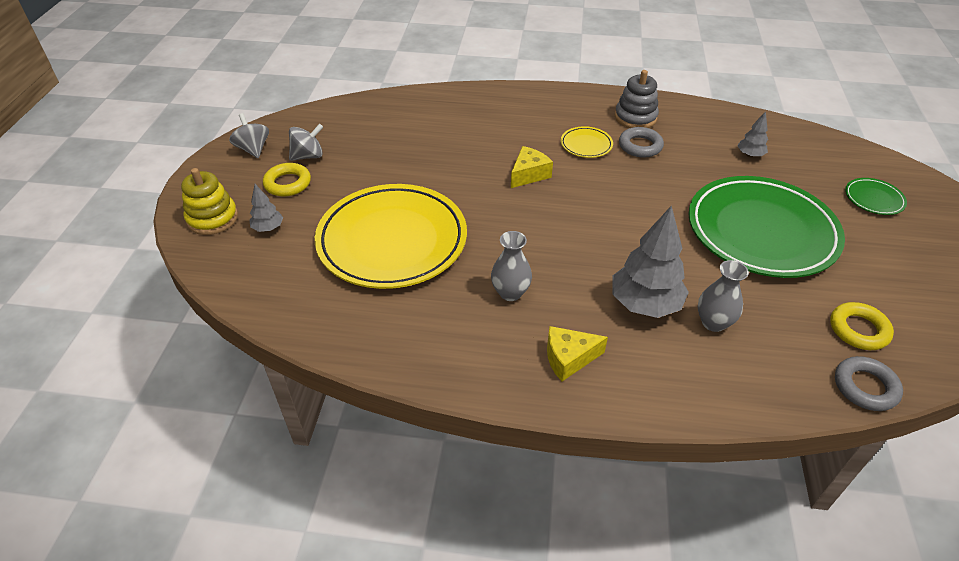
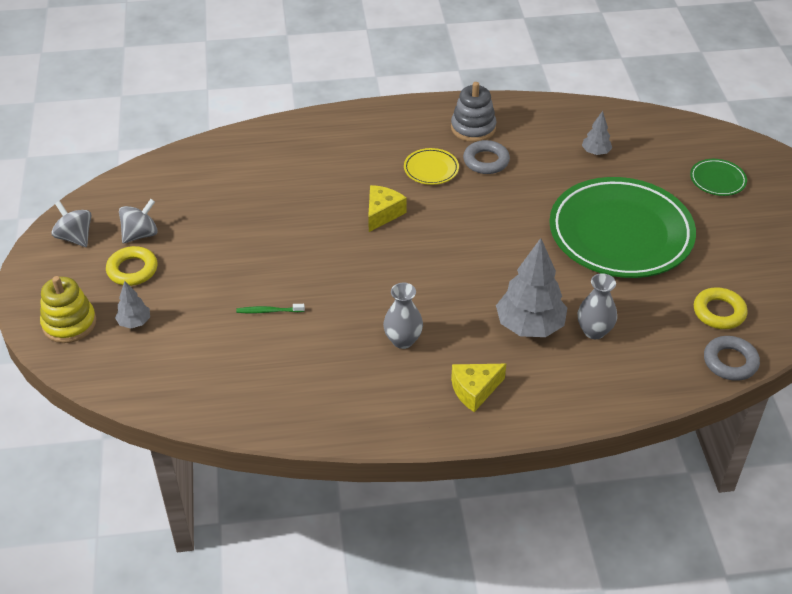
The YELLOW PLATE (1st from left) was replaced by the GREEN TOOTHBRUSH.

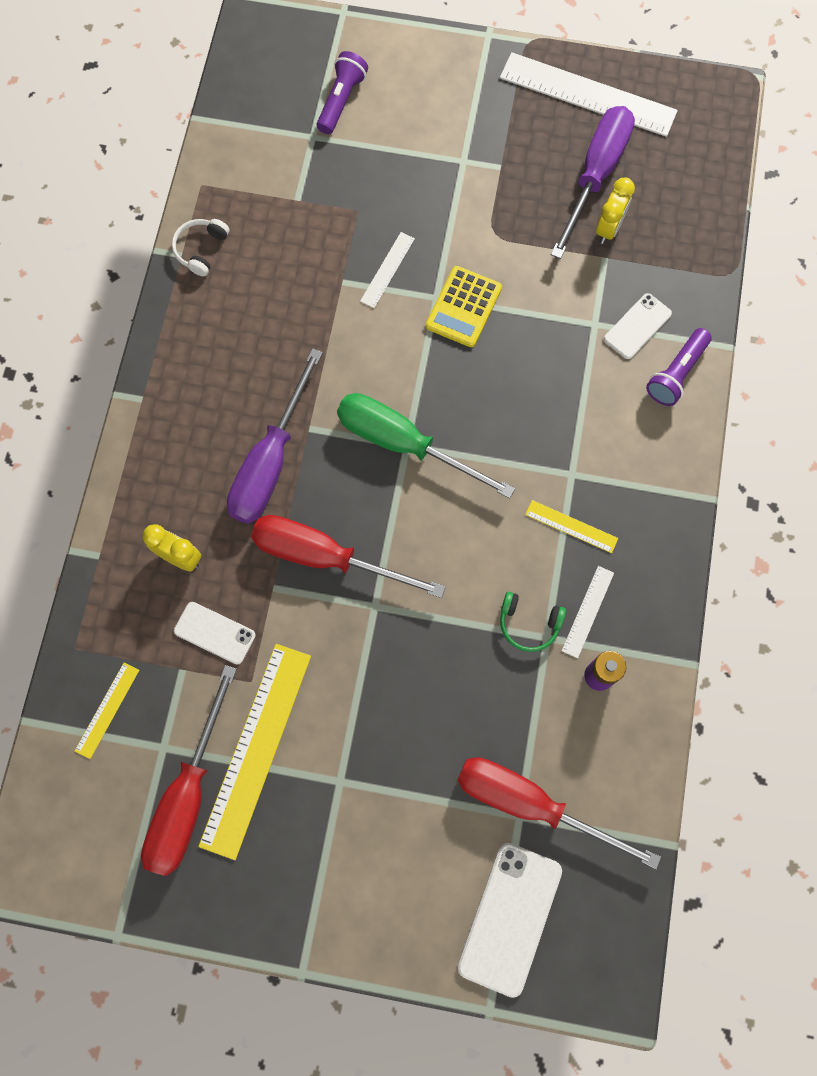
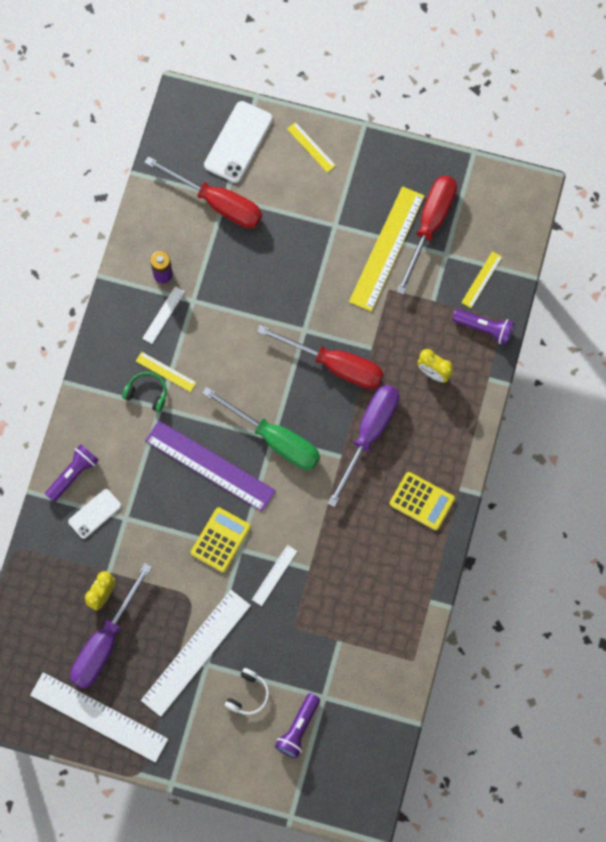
The WHITE HEADPHONES moved. The GREEN HEADPHONES moved. The WHITE PHONE (1st from left) disappeared. The YELLOW RULER (2nd from left) appeared. The PURPLE FLASHLIGHT (3rd from left) appeared. The PURPLE RULER appeared. The YELLOW CALCULATOR (2nd from left) appeared. The WHITE RULER (3rd from left) appeared.

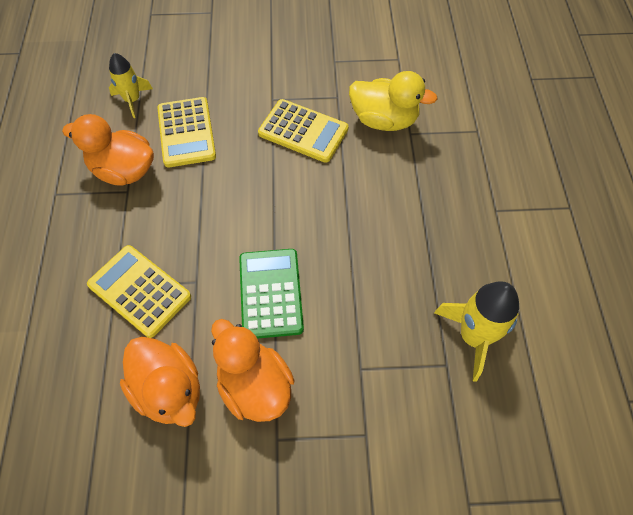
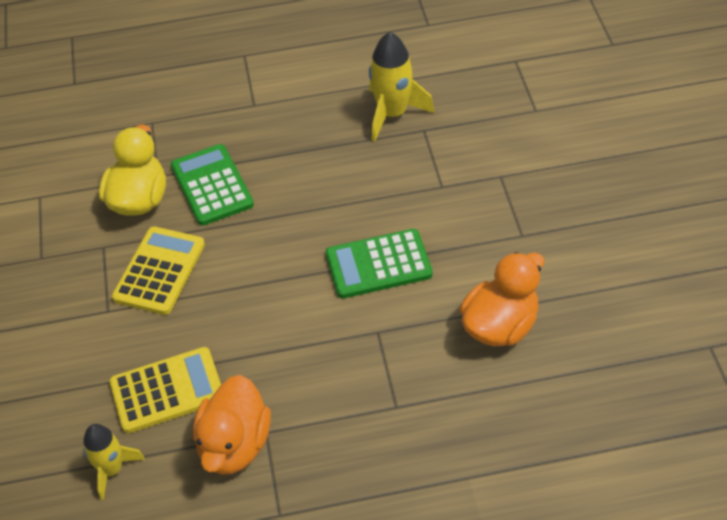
The YELLOW CALCULATOR (1st from left) disappeared. The ORANGE DUCK (3rd from left) disappeared. The GREEN CALCULATOR (1st from left) appeared.

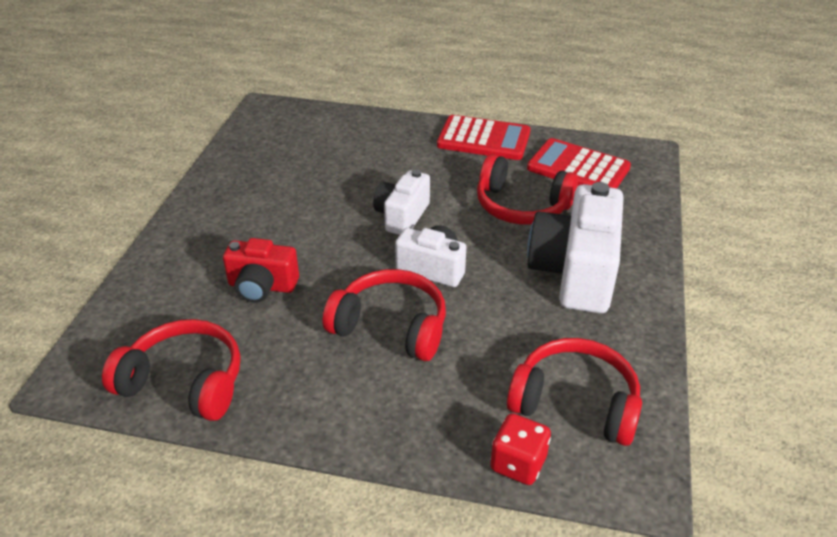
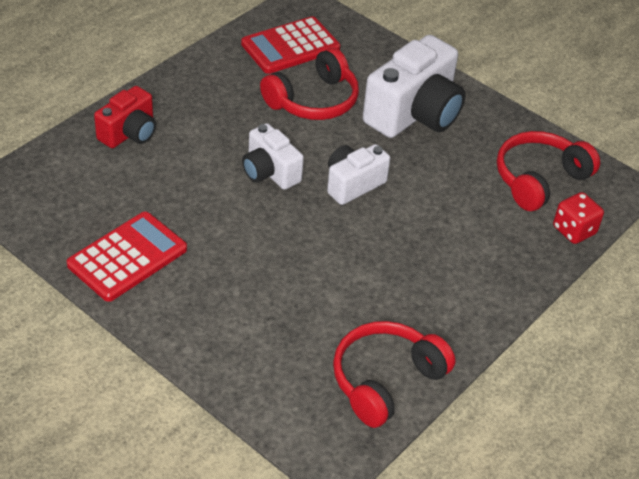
The RED CALCULATOR (1st from left) moved. The WHITE CAMERA (3rd from left) turned 90 degrees counterclockwise. The RED CAMERA moved. The RED HEADPHONES (2nd from left) disappeared.

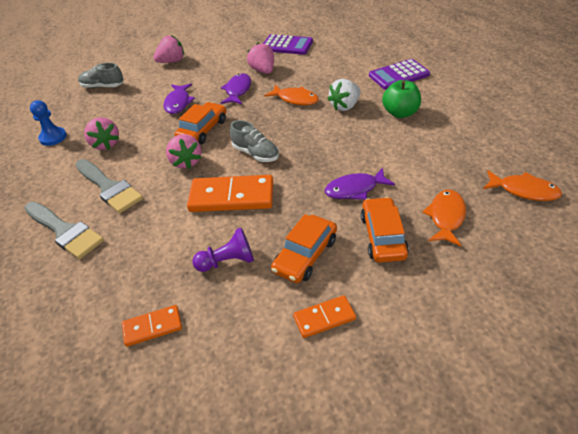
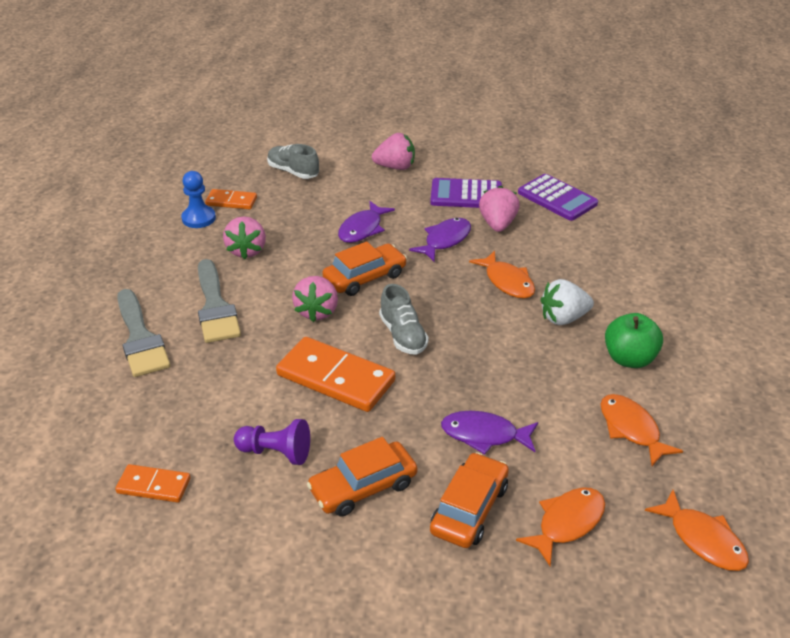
The PURPLE CALCULATOR (2nd from left in the first image) moved. The ORANGE DOMINO (3rd from left in the first image) moved. The ORANGE FISH (3rd from left) appeared.

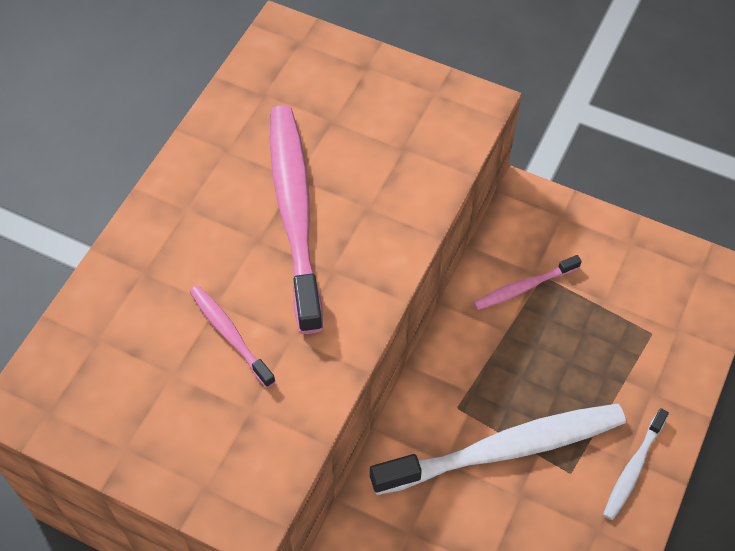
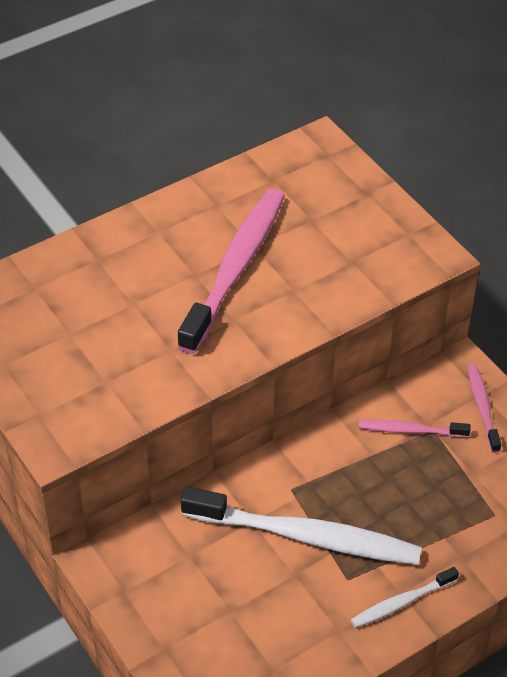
The PINK TOOTHBRUSH (1st from left in the first image) moved.

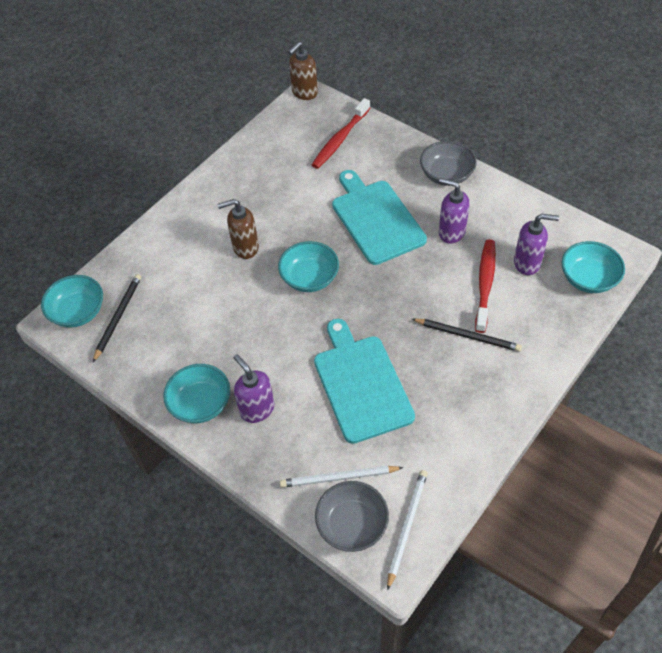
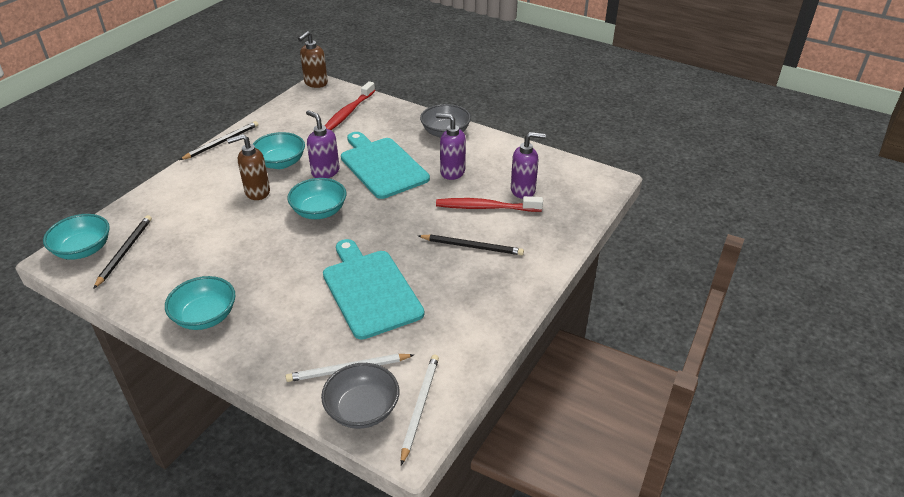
The RED TOOTHBRUSH (2nd from left) turned 90 degrees counterclockwise. The TURQUOISE BOWL (4th from left in the first image) moved. The PURPLE SOAP DISPENSER (1st from left) moved. The BLACK PENCIL (2nd from left) appeared.

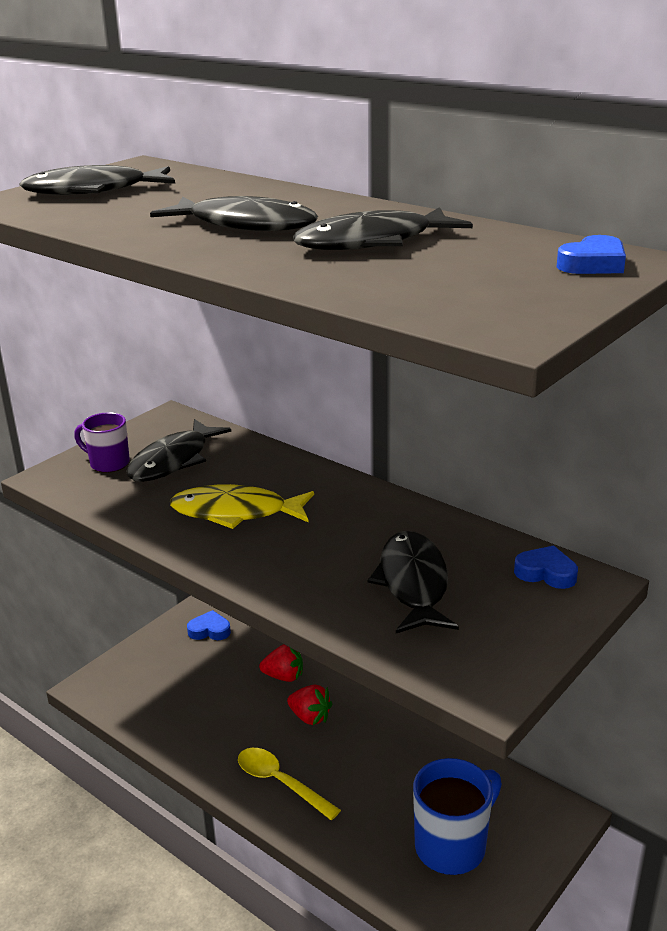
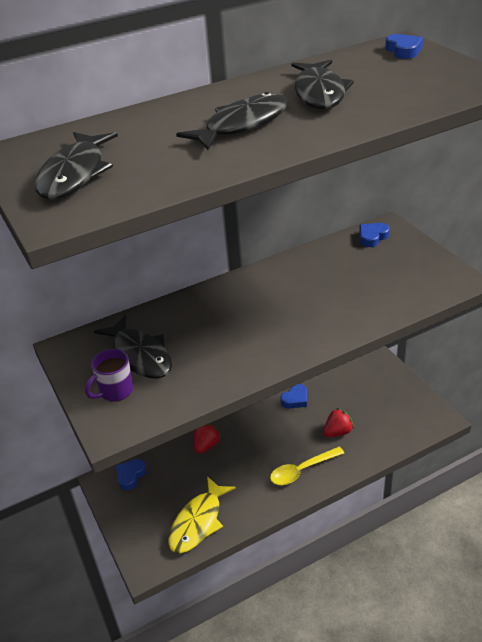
The YELLOW FISH moved. The BLACK FISH (5th from left) disappeared. The RED STRAWBERRY (2nd from left) moved. The BLUE MUG disappeared. The BLUE HEART (2nd from left) appeared.

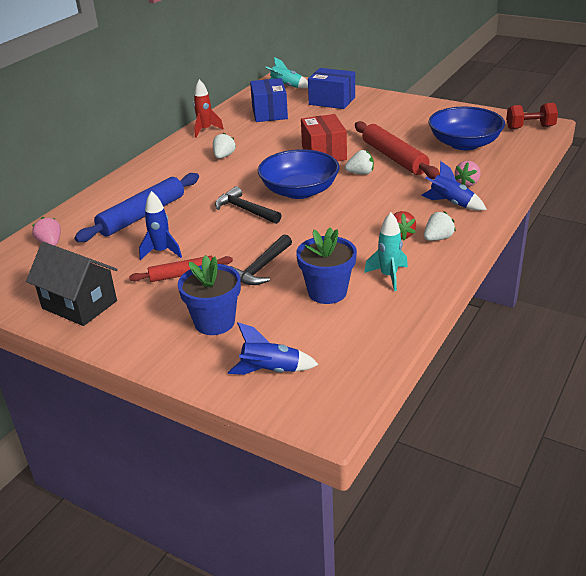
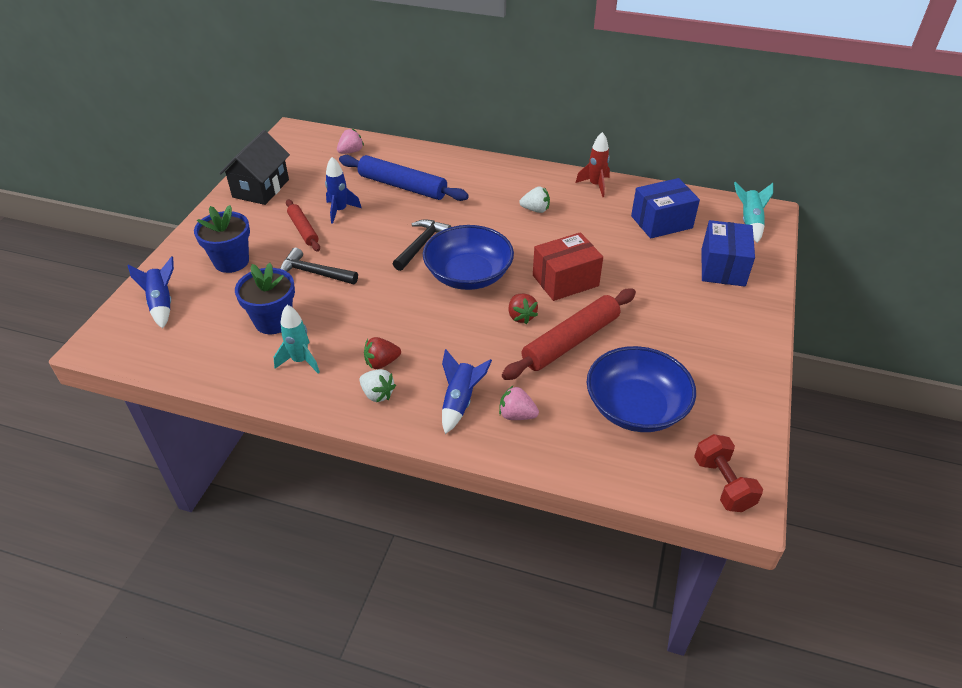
The WHITE STRAWBERRY (2nd from left) became the RED STRAWBERRY (2nd from left).

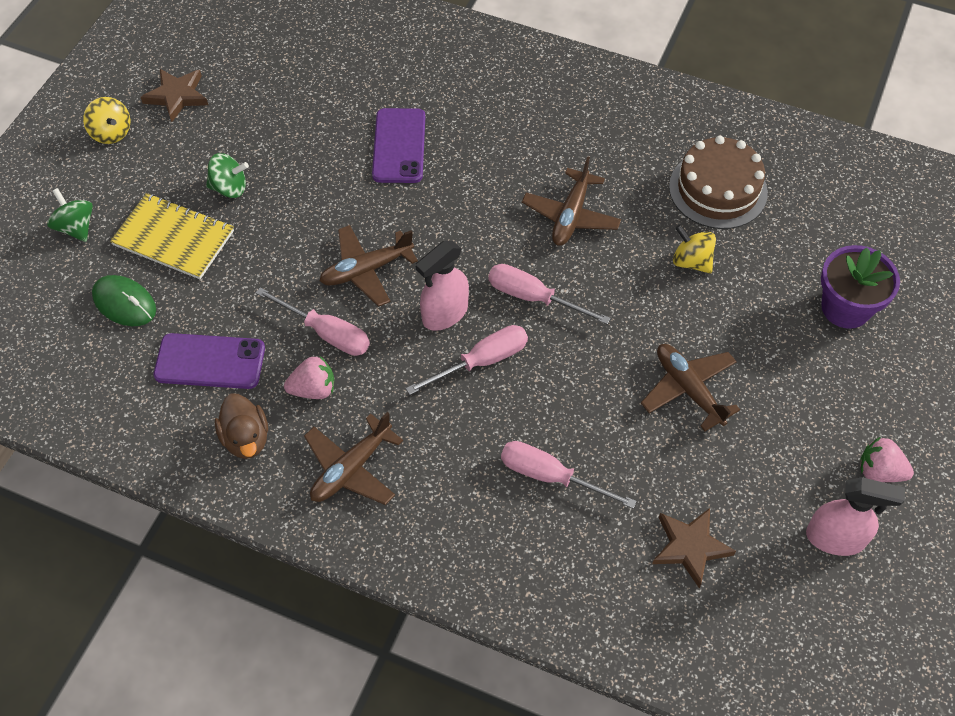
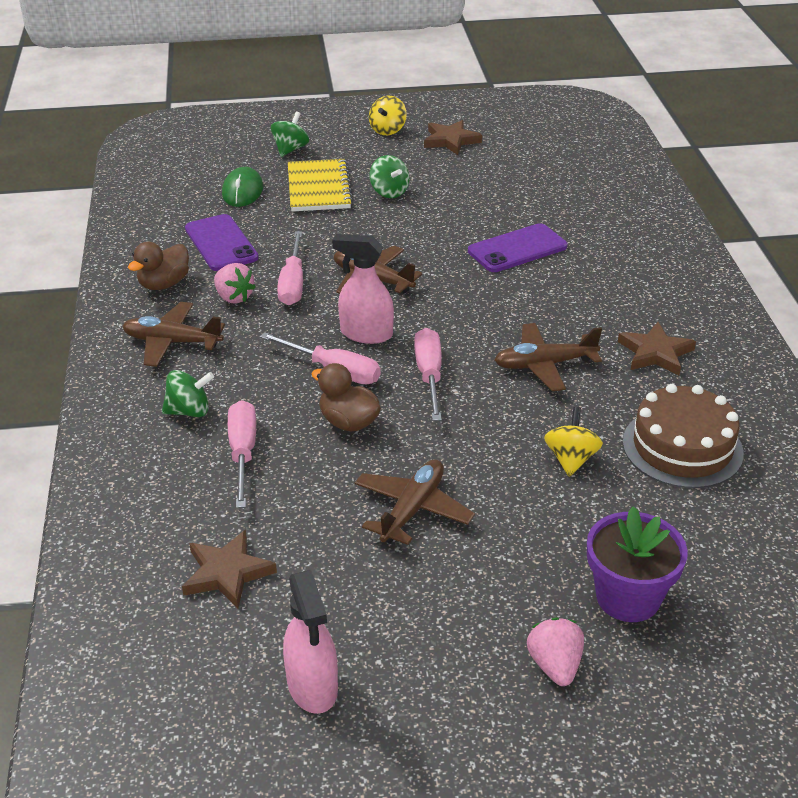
The PINK STRAWBERRY (2nd from left) moved. The BROWN STAR (3rd from left) appeared. The BROWN DUCK (2nd from left) appeared. The GREEN SPINNING TOP (1st from left) appeared.

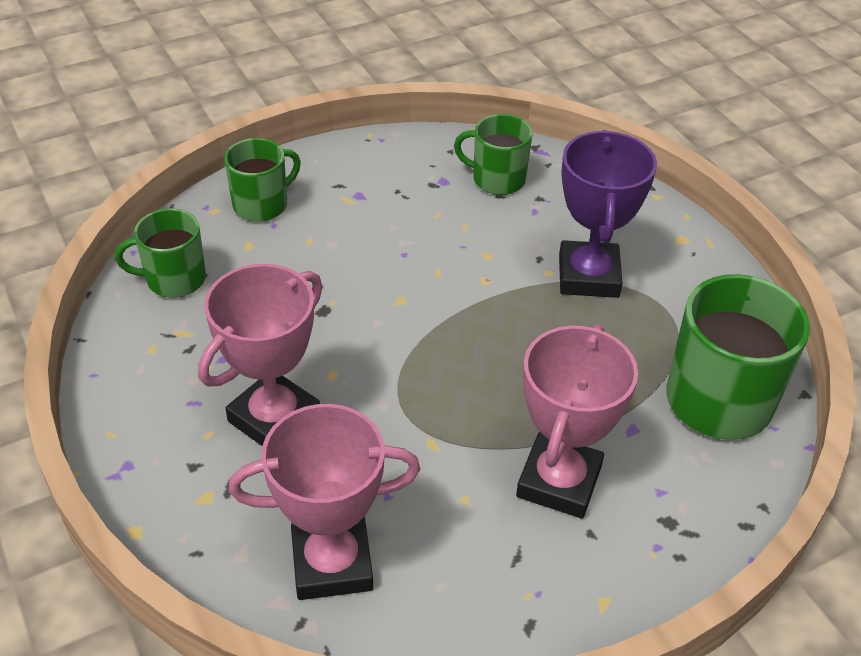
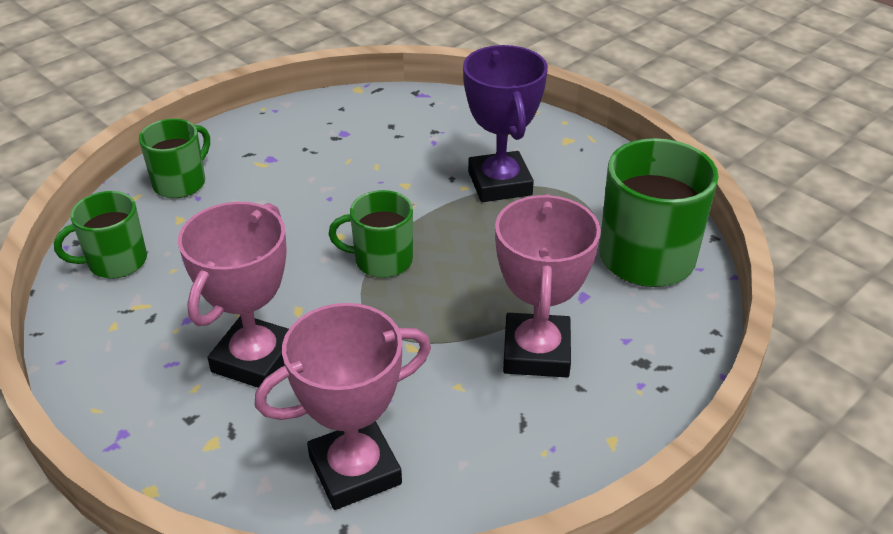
The GREEN MUG (3rd from left) moved.

